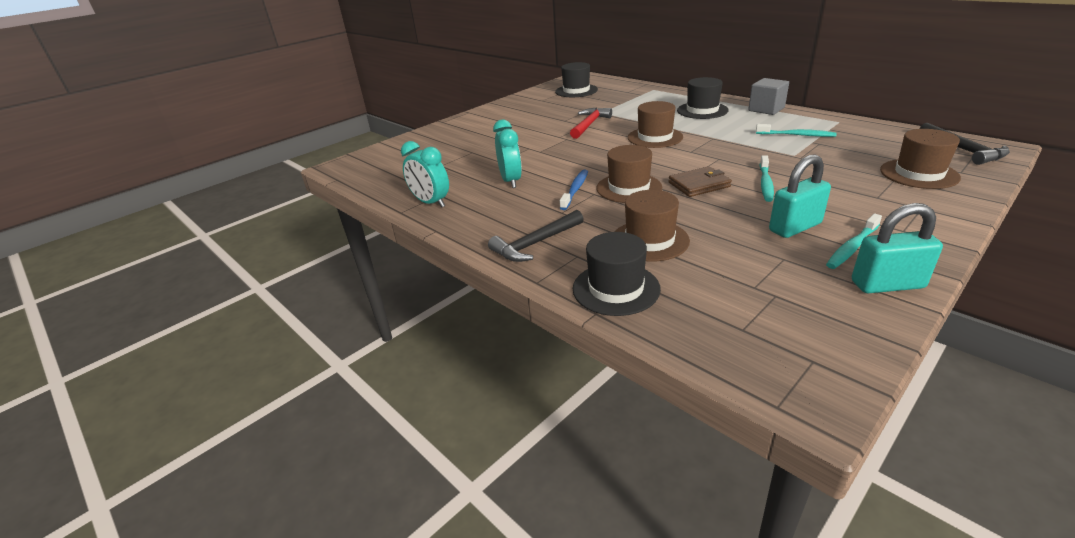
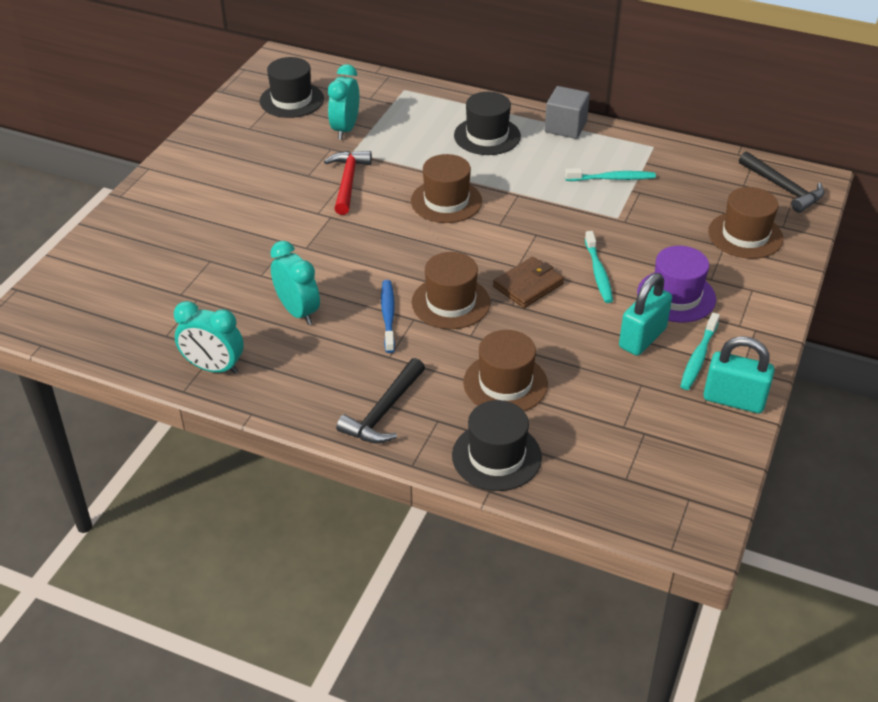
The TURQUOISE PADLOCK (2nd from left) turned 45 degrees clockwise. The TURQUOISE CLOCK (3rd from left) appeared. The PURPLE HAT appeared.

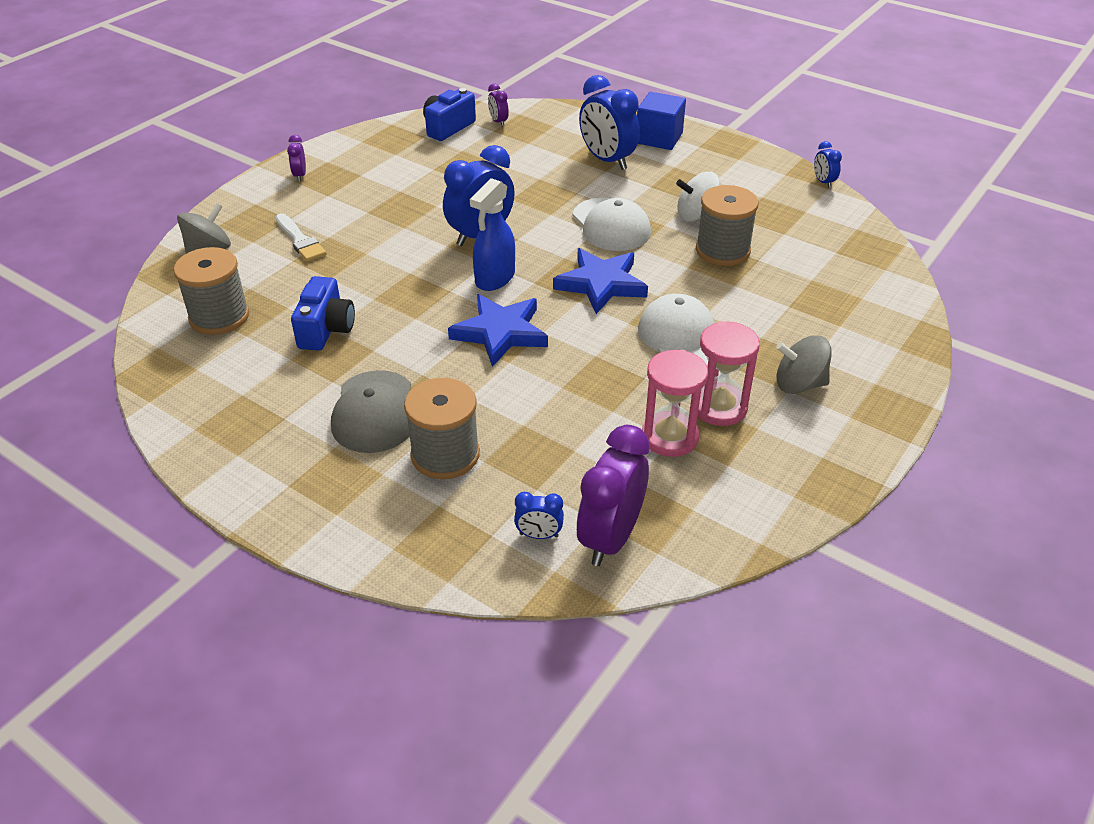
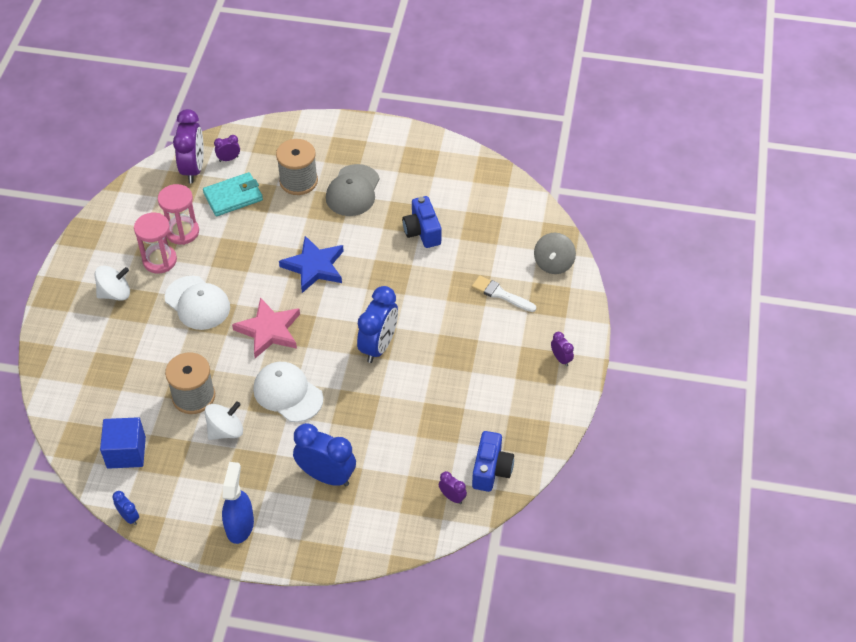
The BLUE CUBE moved. The BLUE SPRAY BOTTLE moved. The GREY SPOOL (1st from left) disappeared. The BLUE STAR (2nd from left) became the PINK STAR. The GREY SPINNING TOP (2nd from left) became the WHITE SPINNING TOP (1st from left). The GREY CAP turned 135 degrees counterclockwise. The BLUE CLOCK (2nd from left) became the PURPLE CLOCK (2nd from left). The TURQUOISE WALLET appeared.

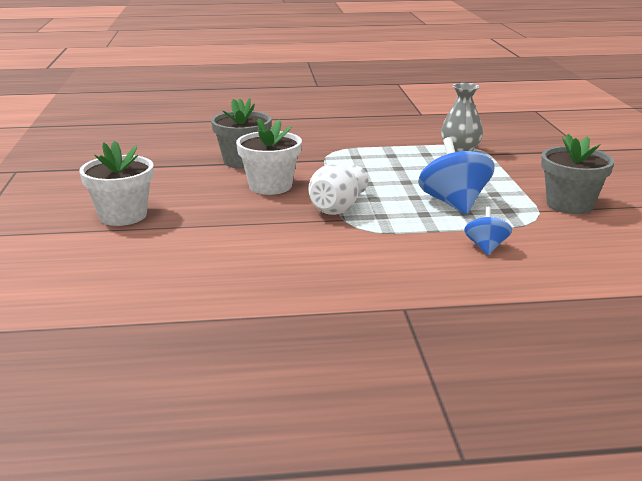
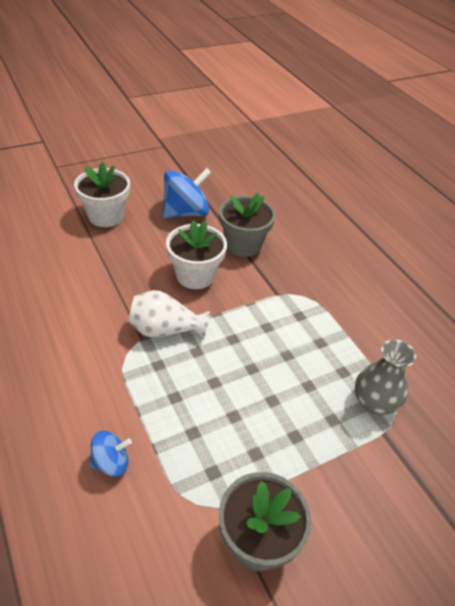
The BLUE SPINNING TOP (1st from left in the first image) moved.

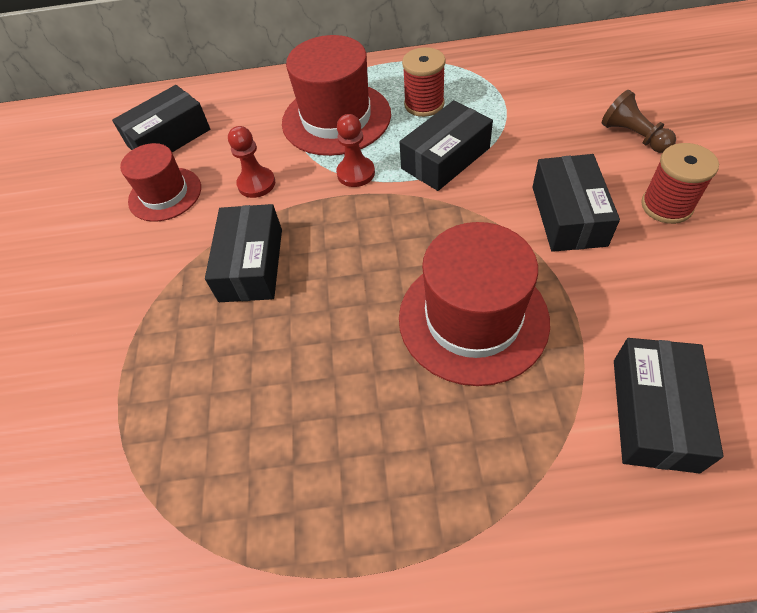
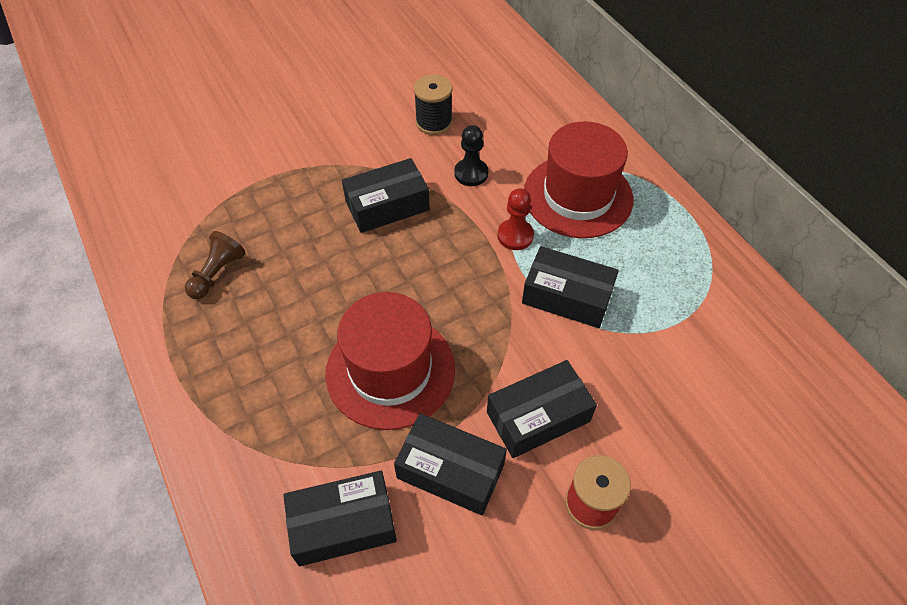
The RED SPOOL (1st from left) disappeared. The BLACK BOX (1st from left in the first image) moved. The BROWN PAWN moved. The RED PAWN (1st from left) became the BLACK PAWN. The RED HAT (1st from left) was replaced by the BLACK SPOOL.

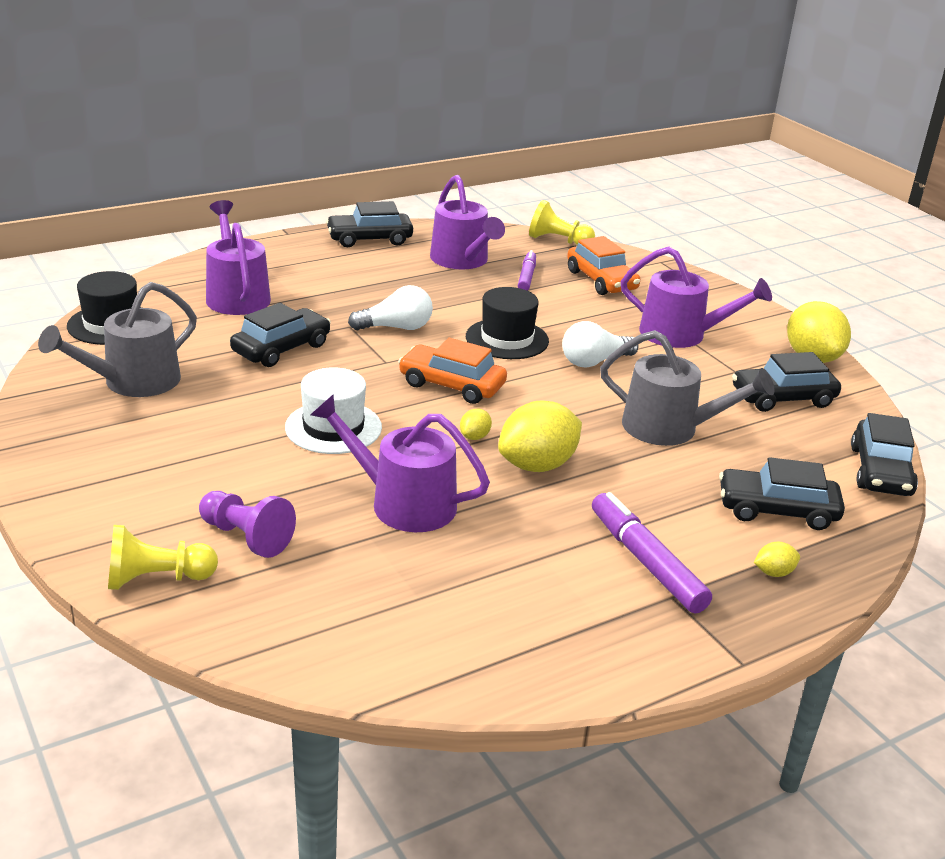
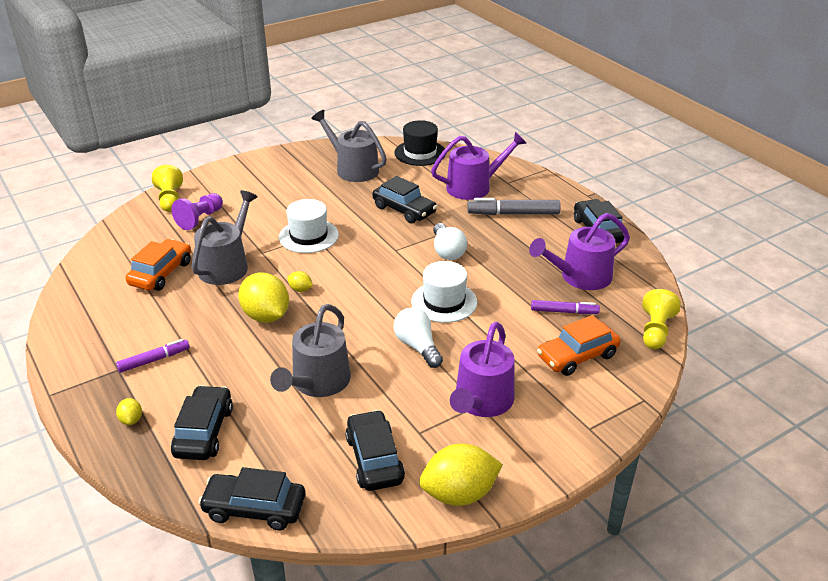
The BLACK HAT (2nd from left) became the WHITE HAT (2nd from left). The ORANGE CAR (1st from left) moved. The PURPLE WATERING CAN (2nd from left) became the GREY WATERING CAN (1st from left). The PURPLE MARKER (2nd from left in the first image) changed to 0.63 times the size. The GREY MARKER appeared.

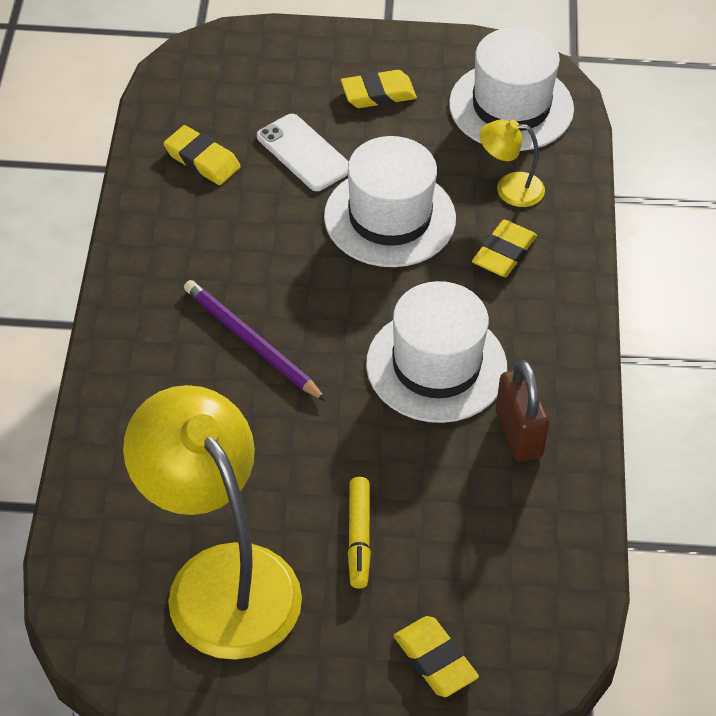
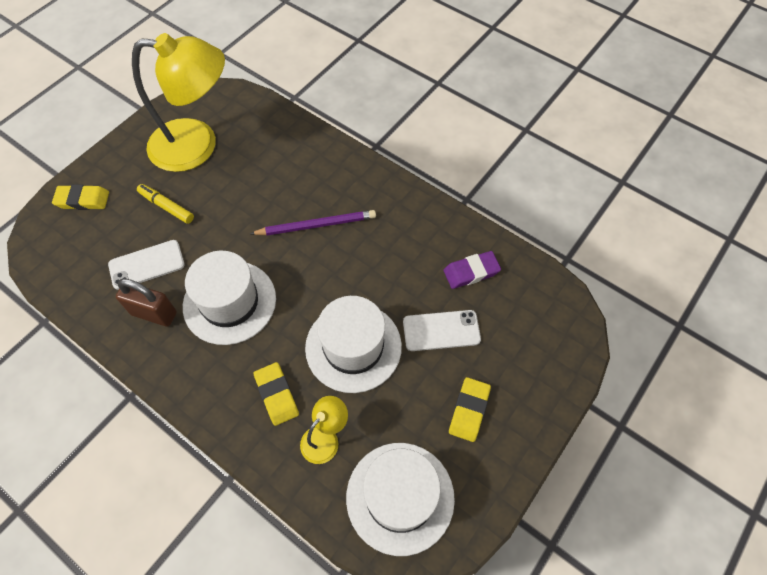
The YELLOW ERASER (1st from left) became the PURPLE ERASER. The WHITE PHONE (1st from left) appeared.

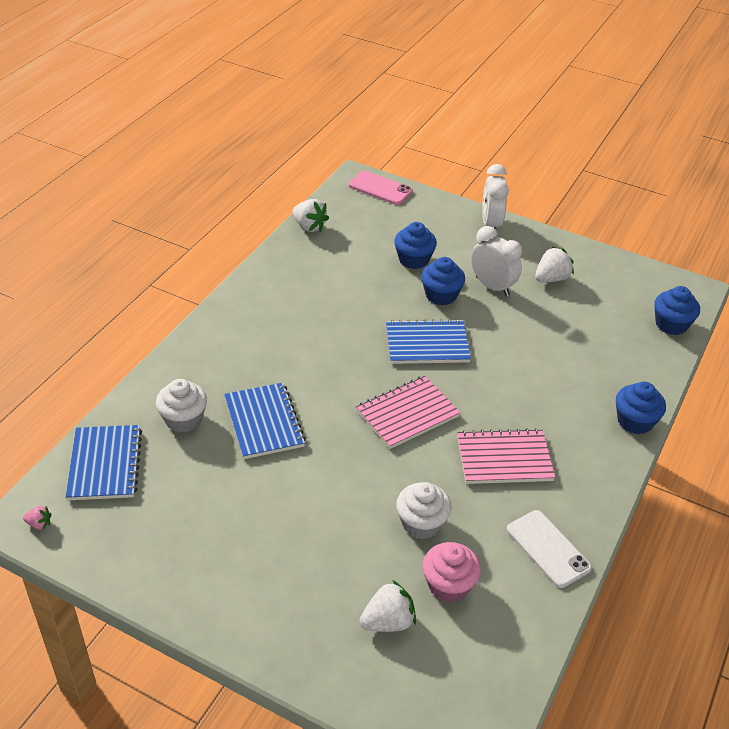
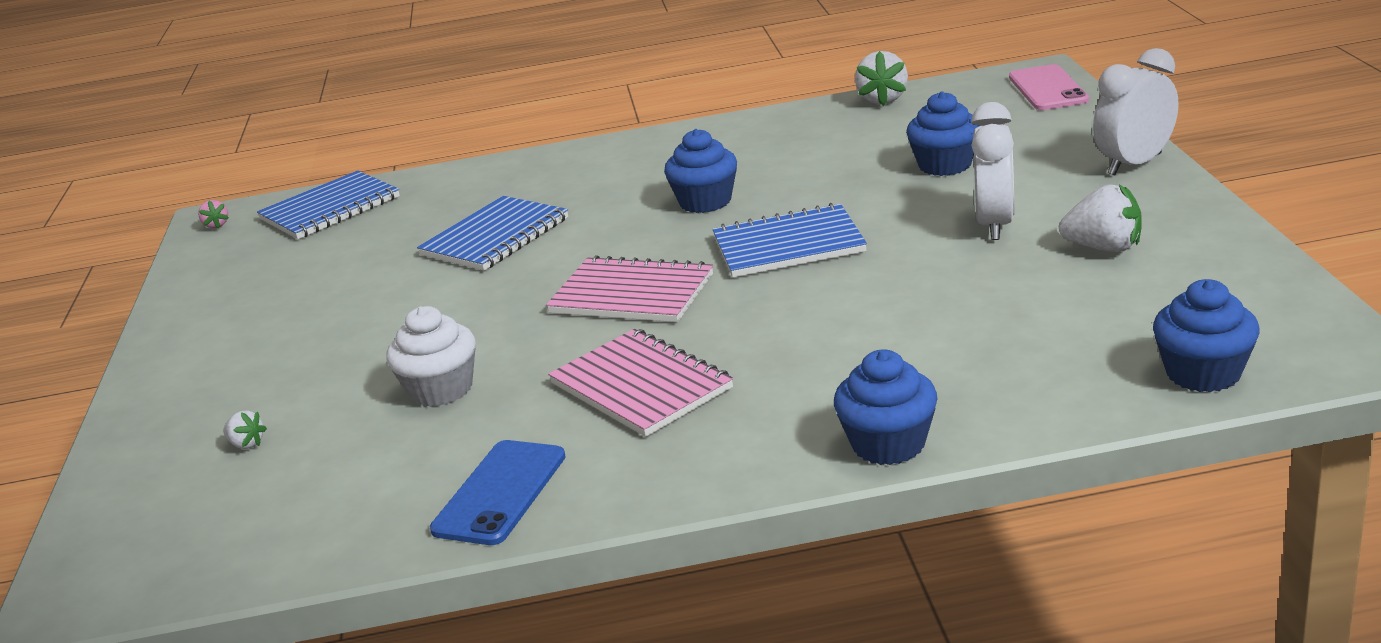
The BLUE CUPCAKE (2nd from left in the first image) moved. The BLUE NOTEBOOK (3rd from left) turned 60 degrees counterclockwise. The WHITE CUPCAKE (1st from left) disappeared. The WHITE PHONE became the BLUE PHONE. The PINK CUPCAKE disappeared. The WHITE STRAWBERRY (2nd from left in the first image) changed to 0.52 times the size.

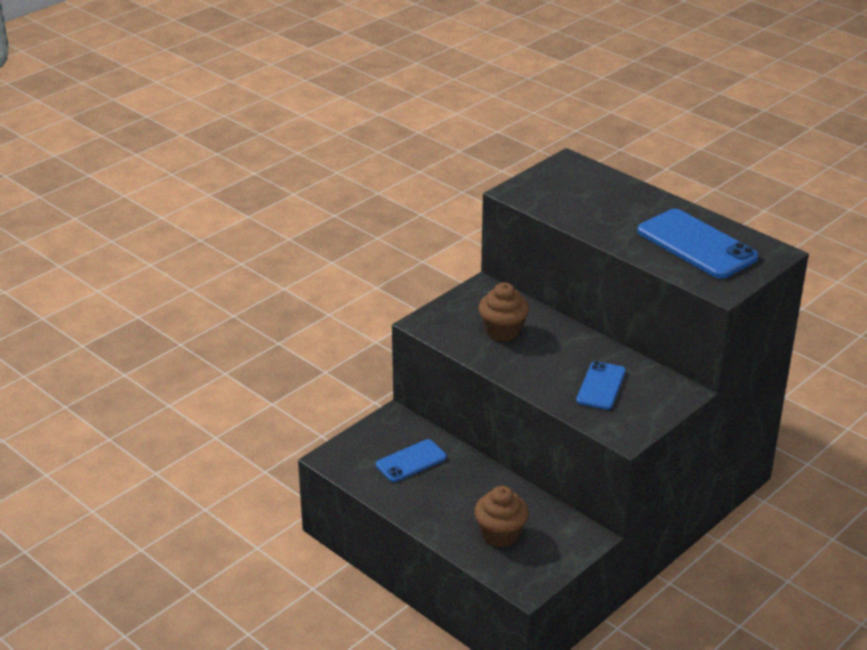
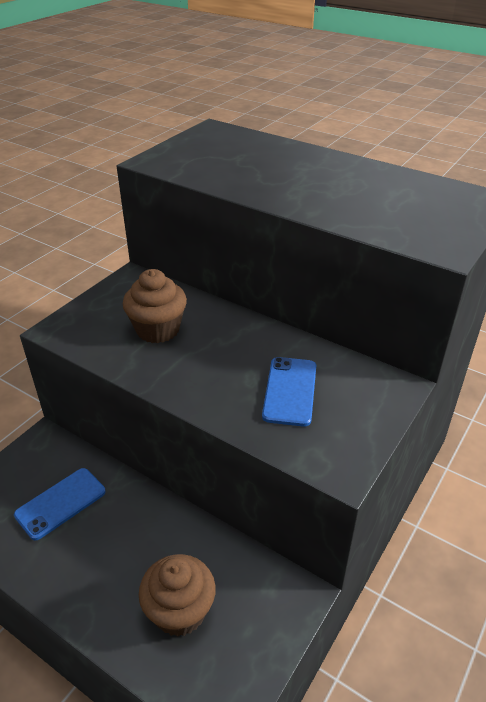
The BLUE PHONE (3rd from left) disappeared.

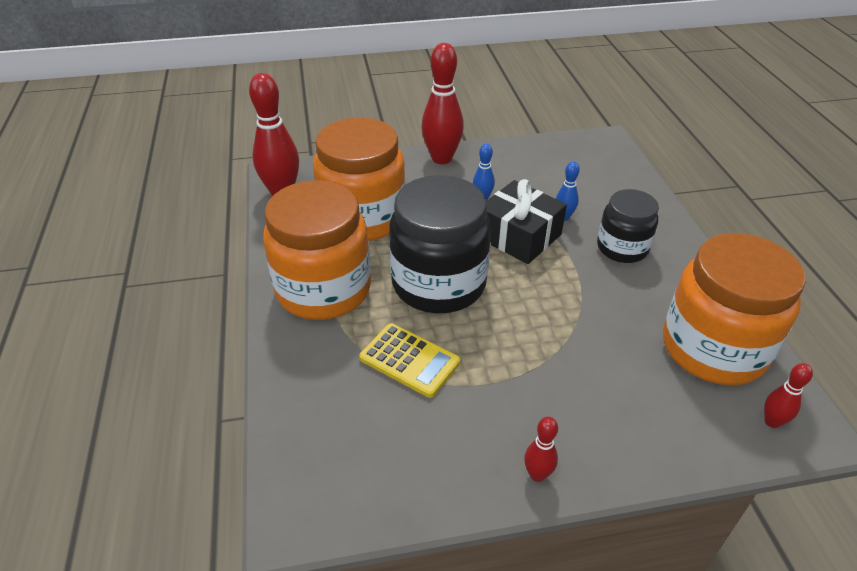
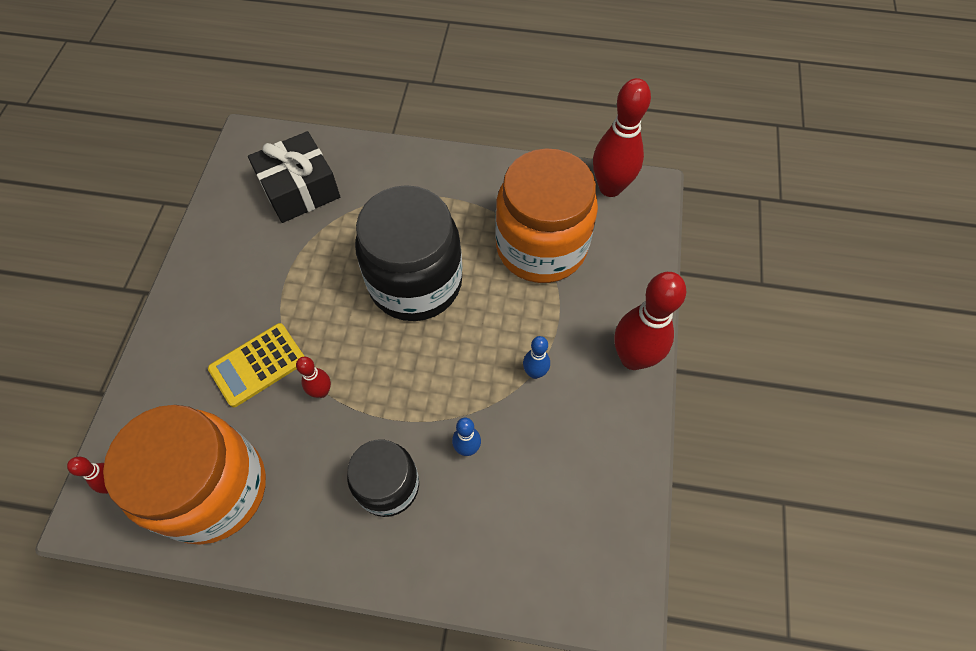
The BLACK GIFT moved. The ORANGE JAR (1st from left) disappeared. The YELLOW CALCULATOR moved. The RED BOWLING PIN (3rd from left in the first image) moved.

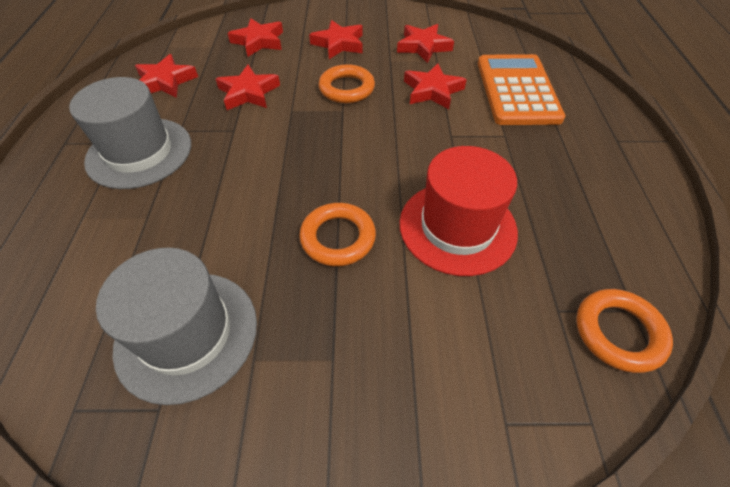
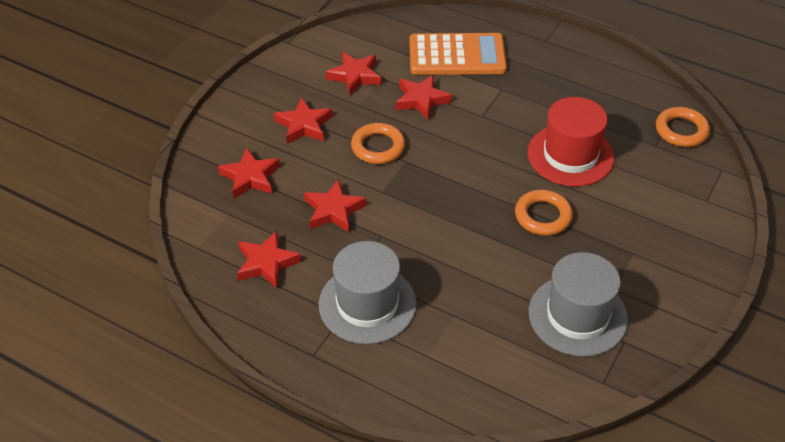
The ORANGE CALCULATOR turned 150 degrees clockwise.

